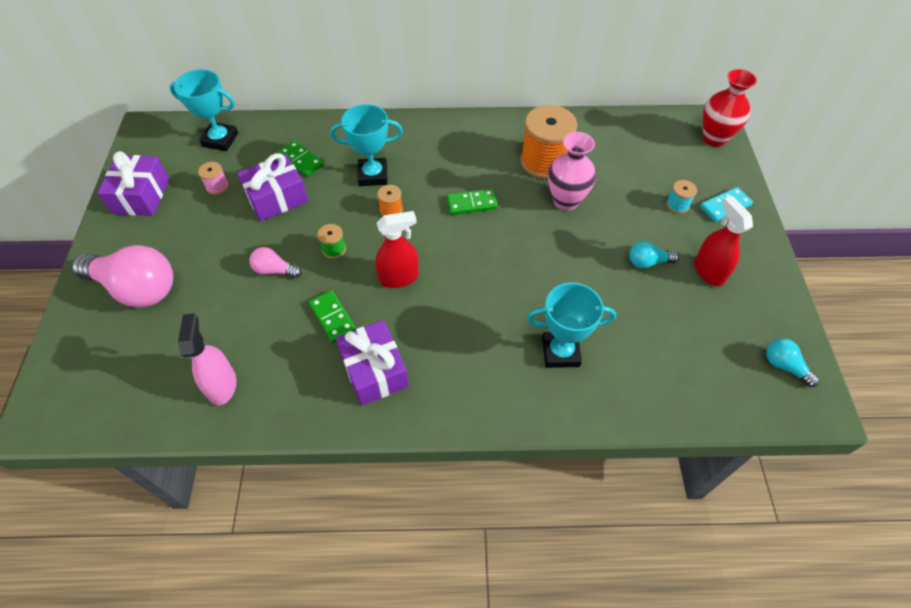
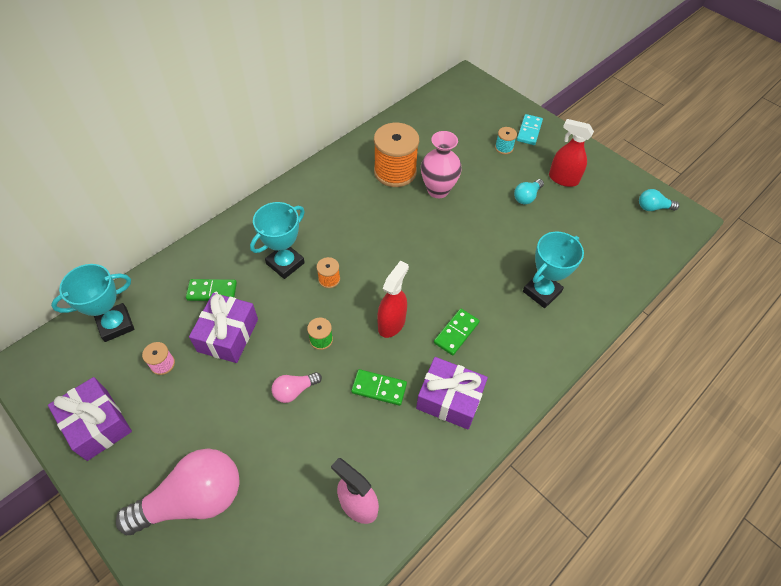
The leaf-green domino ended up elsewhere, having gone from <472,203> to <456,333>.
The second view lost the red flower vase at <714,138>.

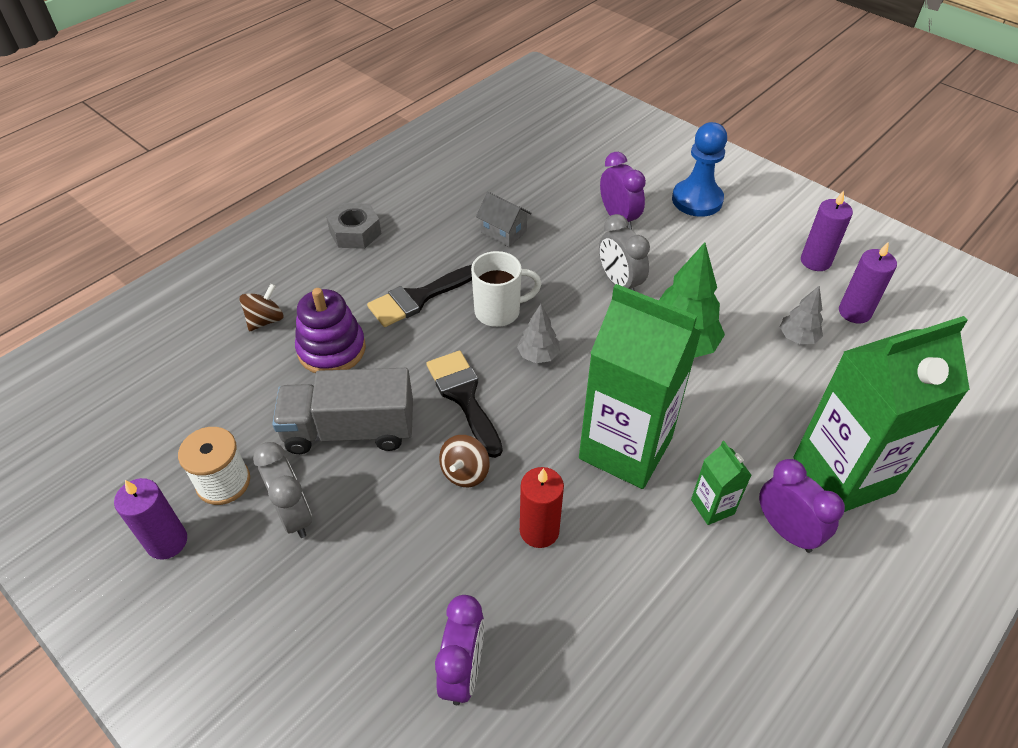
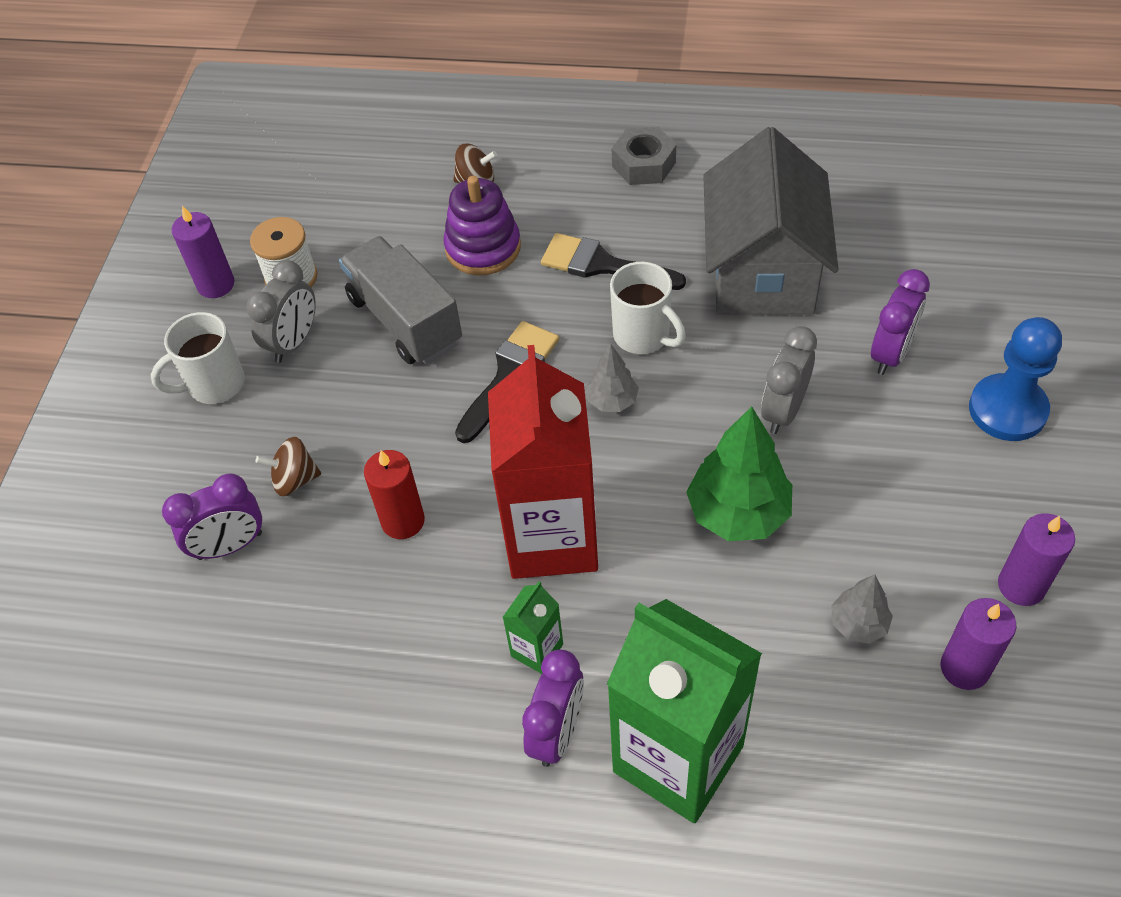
The dark brown toy top ended up elsewhere, having gone from <465,472> to <294,479>.
The size of the gray toy house at <503,232> changed by a factor of 2.43.
What was the leaf-green juice carton at <625,448> turned into the red juice carton at <552,538>.
The second view gained the pure white mug at <214,385>.

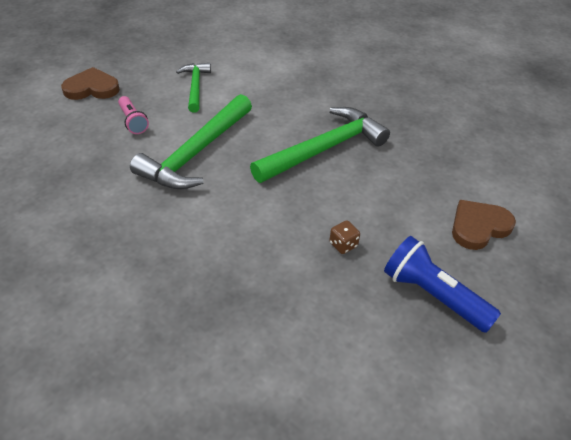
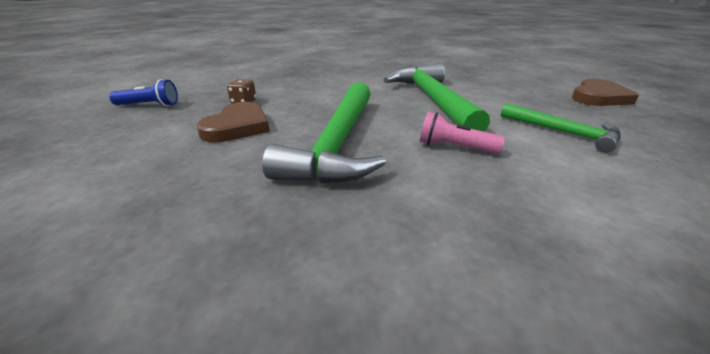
The pink pocket torch ended up elsewhere, having gone from <133,121> to <454,148>.
The size of the royal blue pocket torch at <433,295> changed by a factor of 0.61.
The dark brown heart ended up elsewhere, having gone from <478,227> to <237,126>.

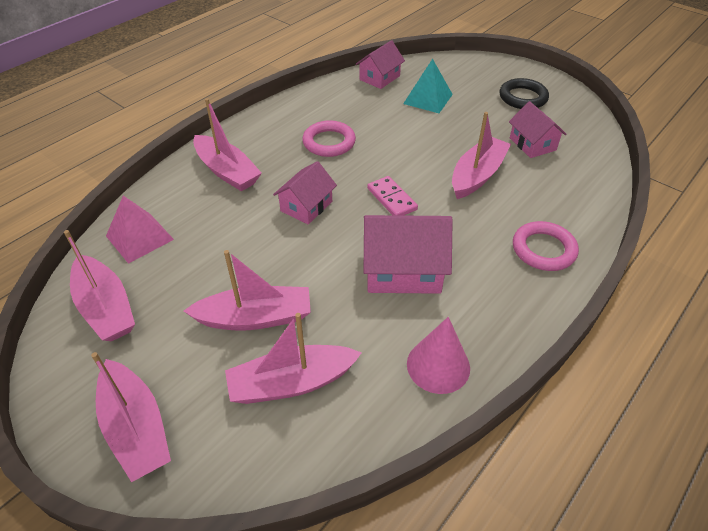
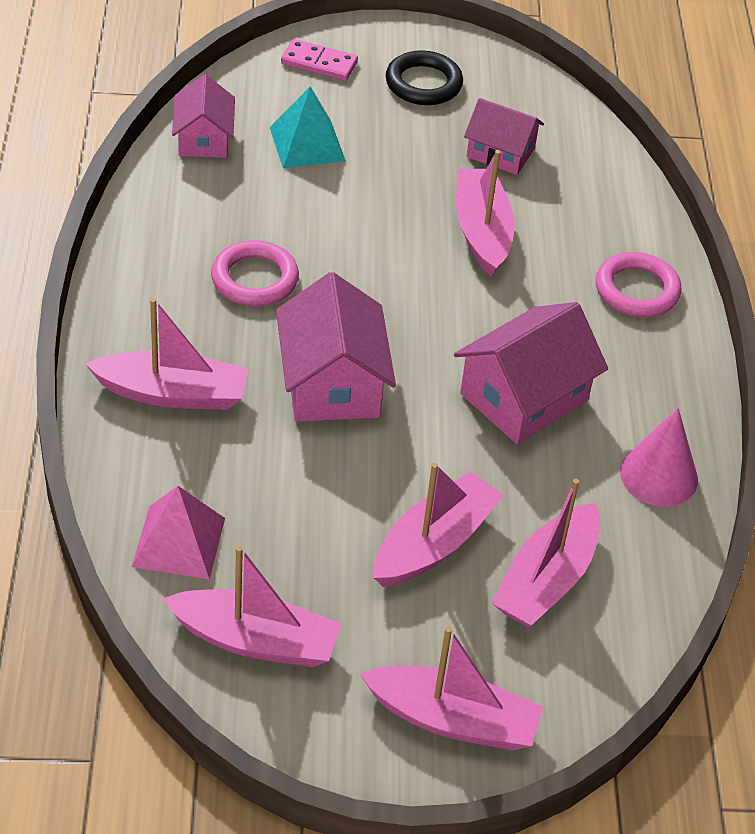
The size of the pink toy house at <306,206> changed by a factor of 1.57.
The pink domino ended up elsewhere, having gone from <392,199> to <319,63>.

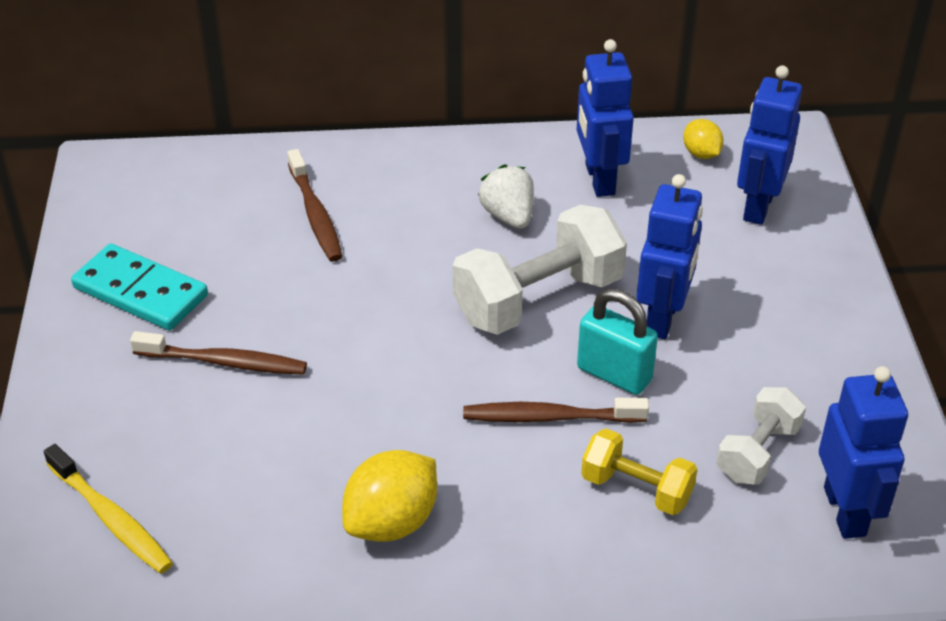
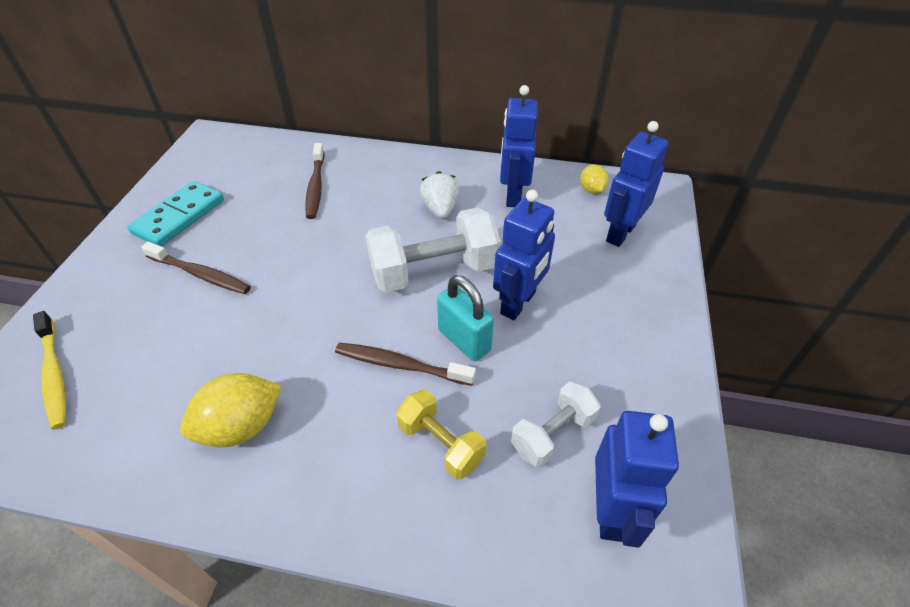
The teal domino at <140,292> ended up facing another way, 75 degrees clockwise from before.

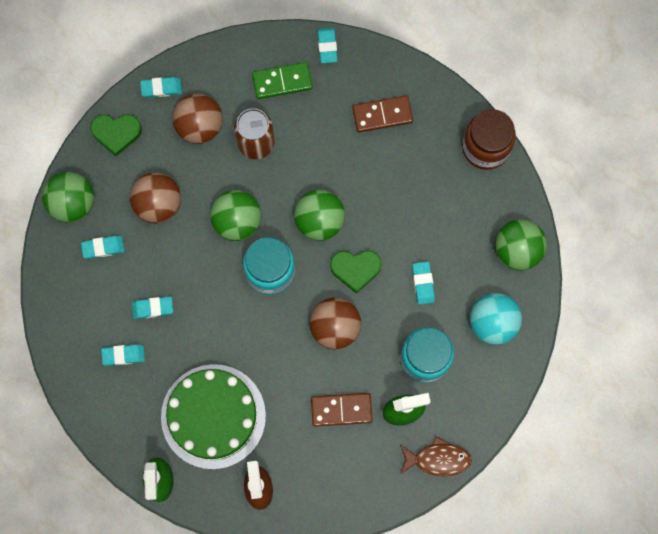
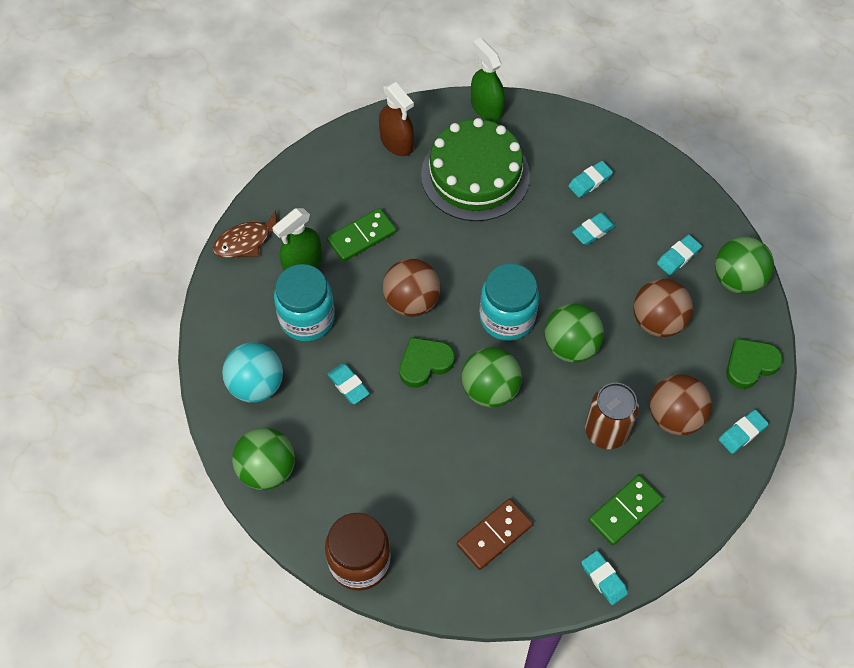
What was the dark brown domino at <341,410> turned into the leaf-green domino at <361,236>.

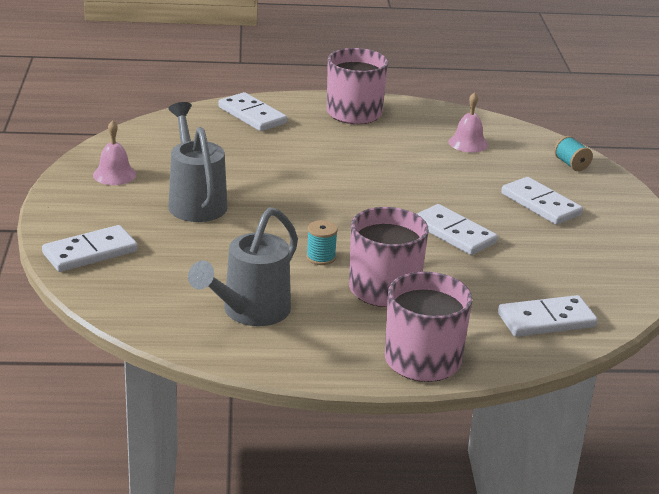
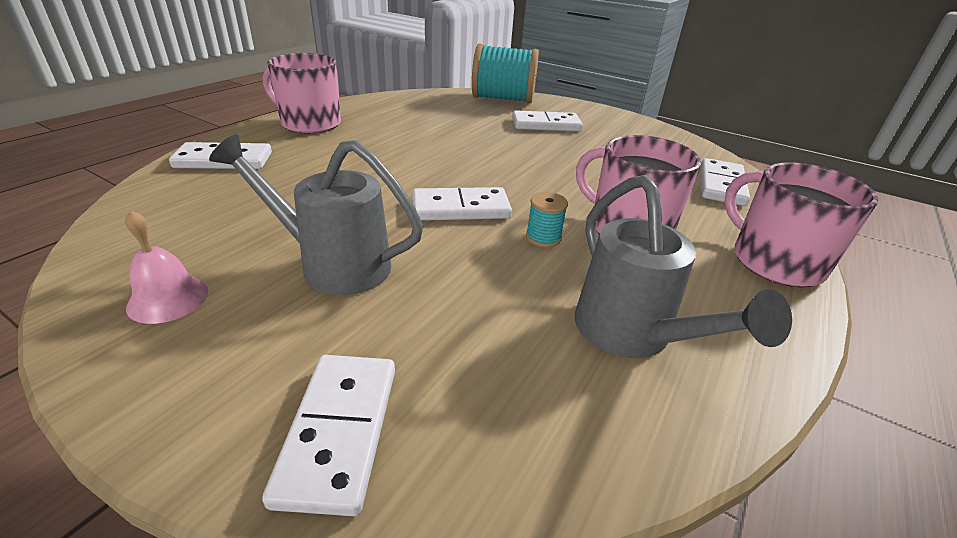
The pure white domino ended up elsewhere, having gone from <453,233> to <460,208>.
The second view lost the pink bell at <468,143>.
The size of the teal bobbin at <571,164> changed by a factor of 2.39.

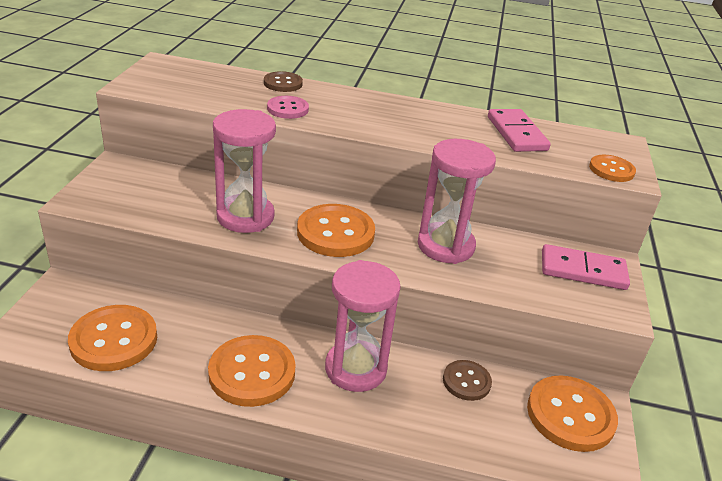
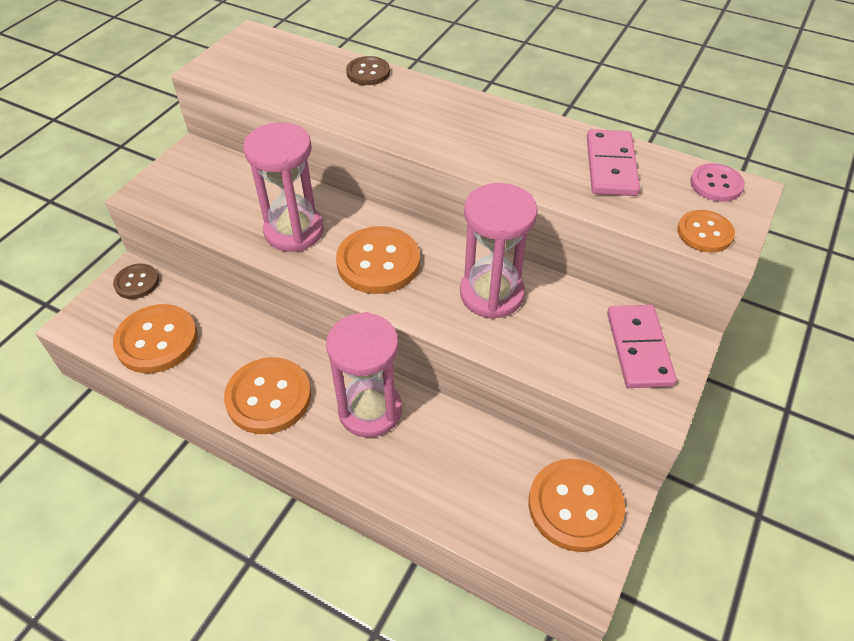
The pink sewing button ended up elsewhere, having gone from <287,109> to <716,184>.
The dark brown sewing button ended up elsewhere, having gone from <466,381> to <137,282>.
The pink domino at <583,271> ended up facing another way, 60 degrees clockwise from before.

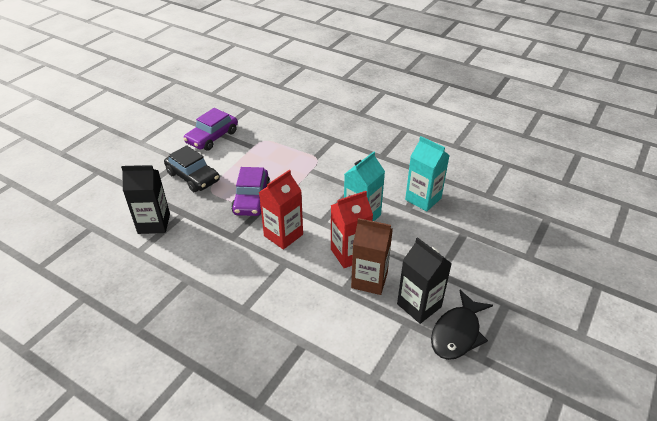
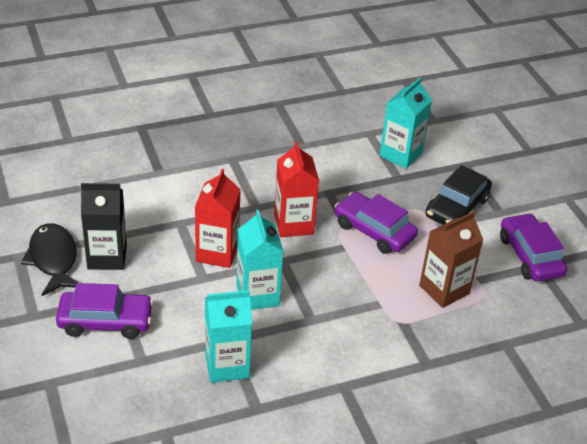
What was the black juice carton at <154,223> turned into the teal juice carton at <400,154>.
The black toy car at <193,177> ended up facing another way, 45 degrees counterclockwise from before.
The dark brown juice carton ended up elsewhere, having gone from <369,280> to <444,289>.
The second view gained the royal purple toy car at <105,321>.

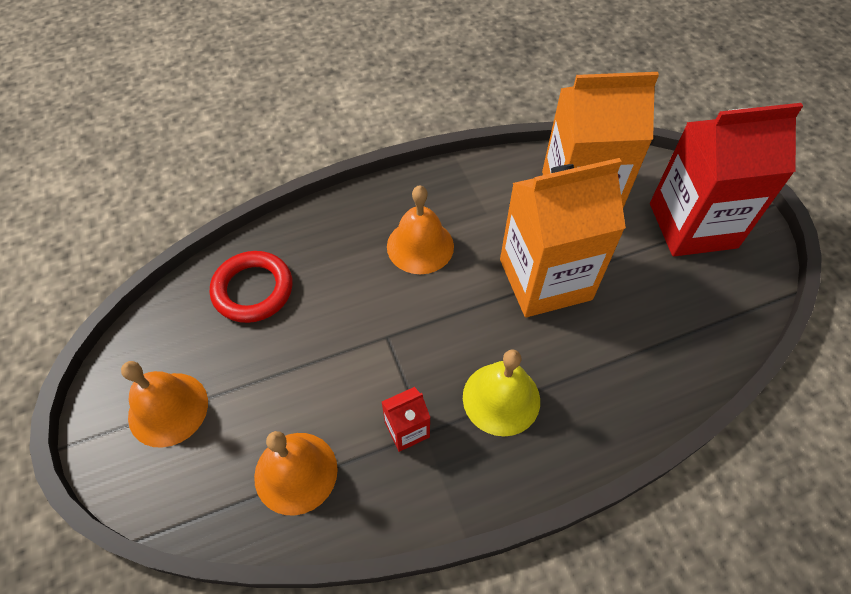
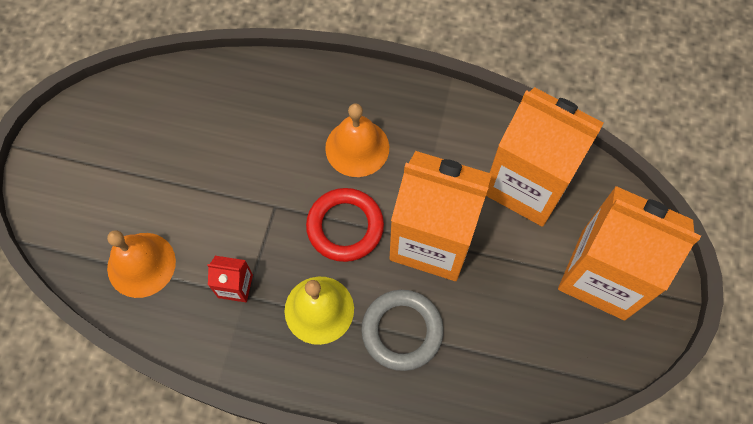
The second view lost the orange-coloured bell at <168,409>.
The red hoop ended up elsewhere, having gone from <253,290> to <345,227>.
What was the red juice carton at <692,225> turned into the orange-coloured juice carton at <603,274>.
The second view gained the gray hoop at <402,331>.

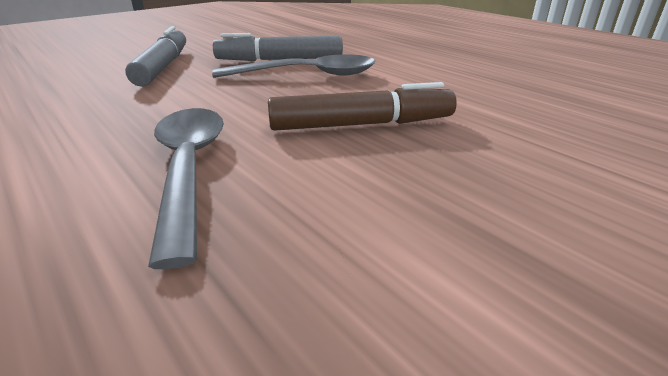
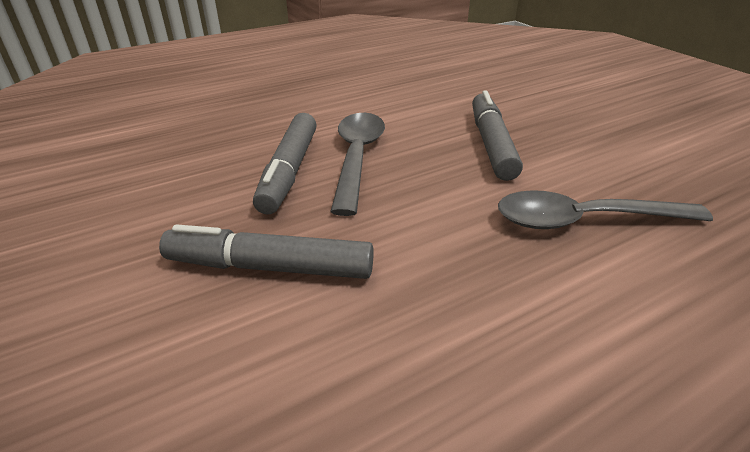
What was the dark brown felt pen at <361,124> turned into the gray felt pen at <491,144>.

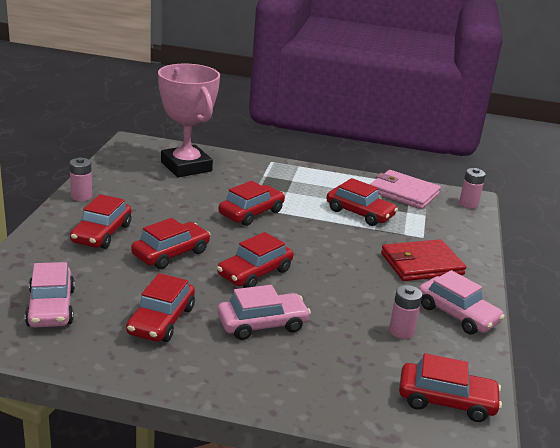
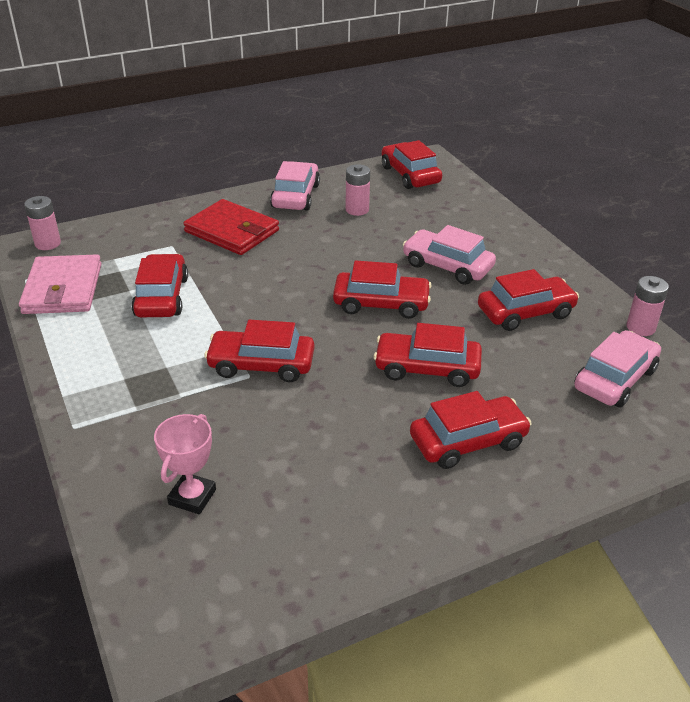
The pink AA battery ended up elsewhere, having gone from <81,196> to <640,328>.
The size of the pink trophy at <186,166> changed by a factor of 0.47.

